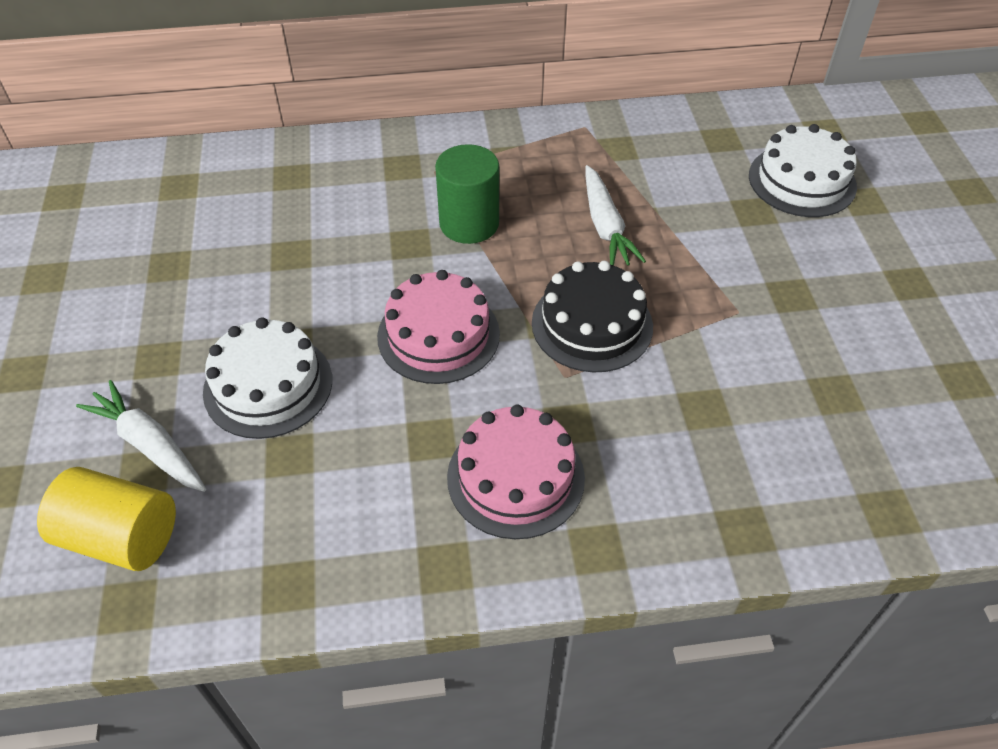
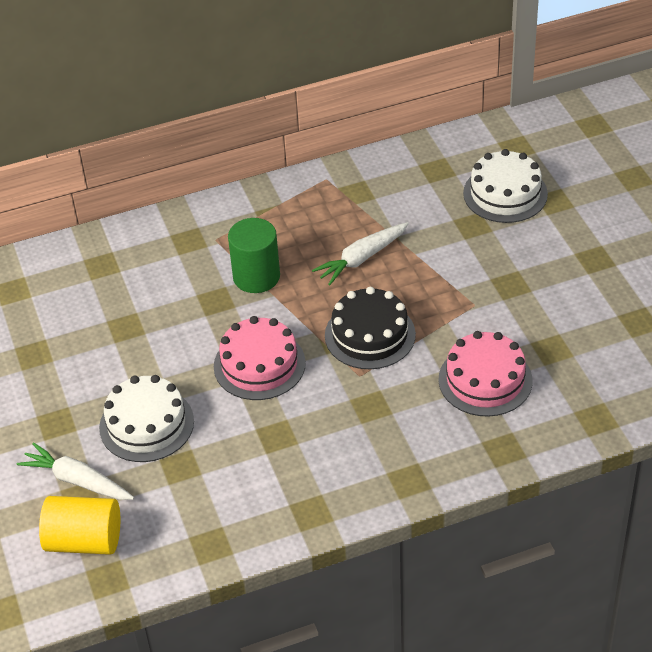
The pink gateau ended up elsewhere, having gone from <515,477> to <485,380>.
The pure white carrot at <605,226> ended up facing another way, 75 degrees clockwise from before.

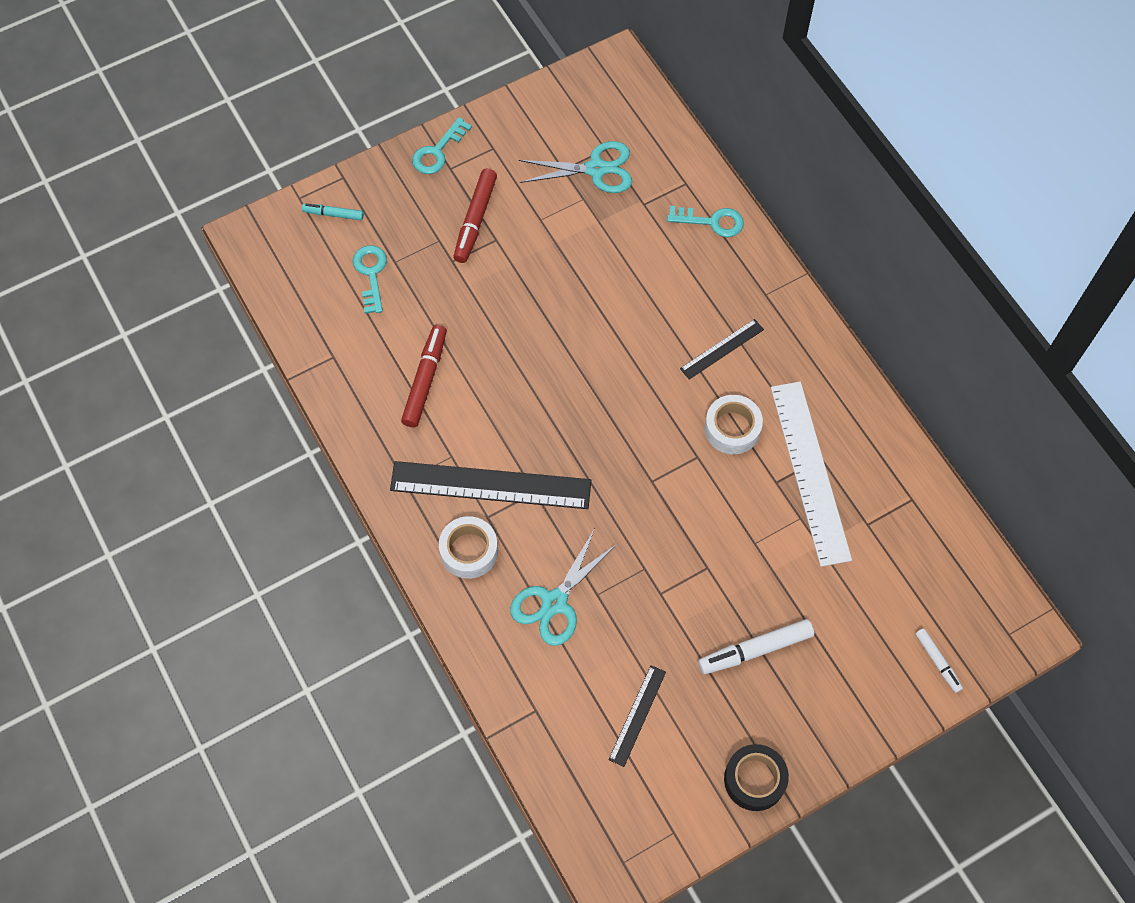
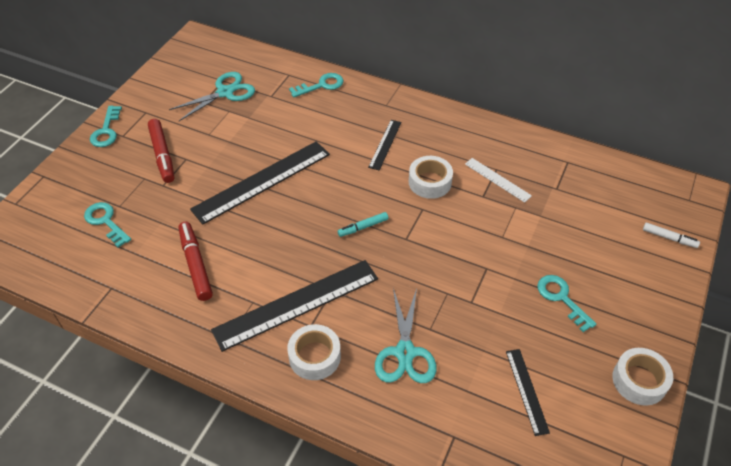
The teal felt pen ended up elsewhere, having gone from <333,214> to <363,227>.
Where the pure white felt pen stood at <755,650>, the teal key came to stand at <561,298>.
What was the black sticky tape at <754,780> turned into the pure white sticky tape at <639,380>.
The size of the pure white measuring stick at <810,472> changed by a factor of 0.50.
The second view gained the black measuring stick at <262,181>.

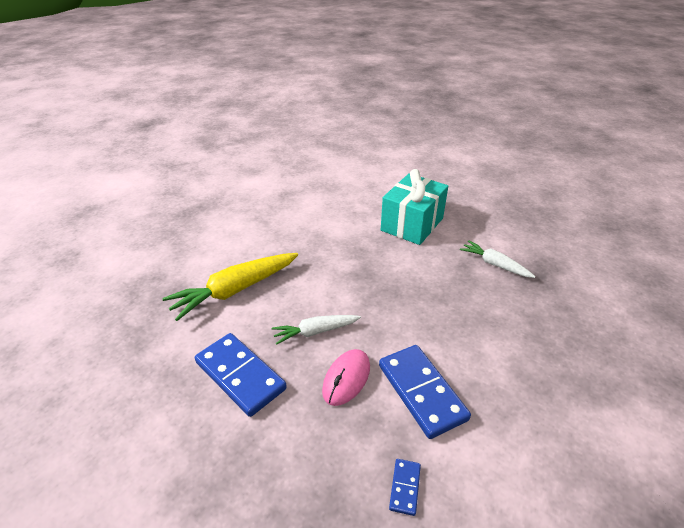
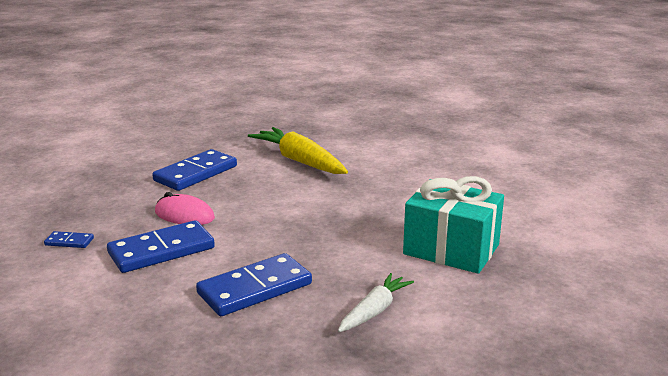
The second view lost the pure white carrot at <315,332>.
The second view gained the royal blue domino at <255,289>.

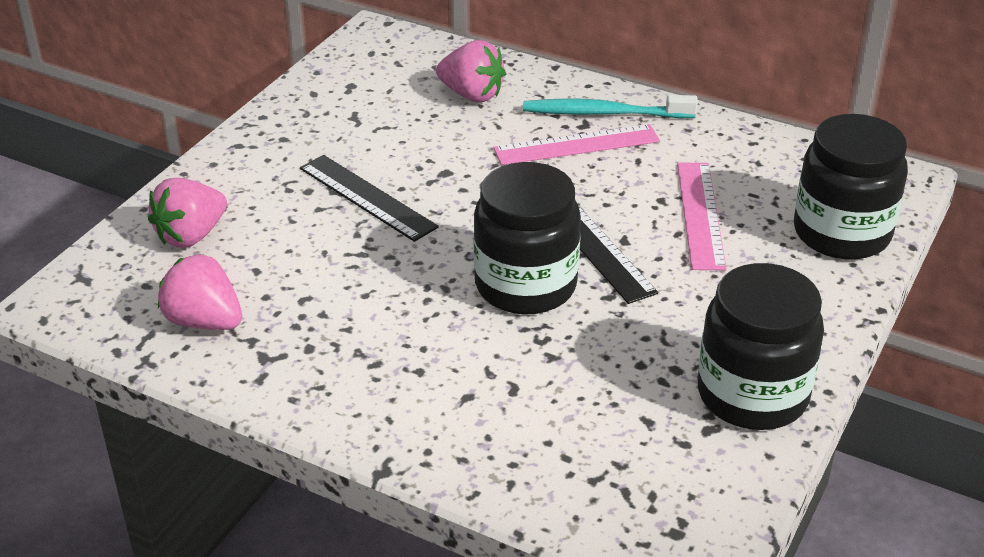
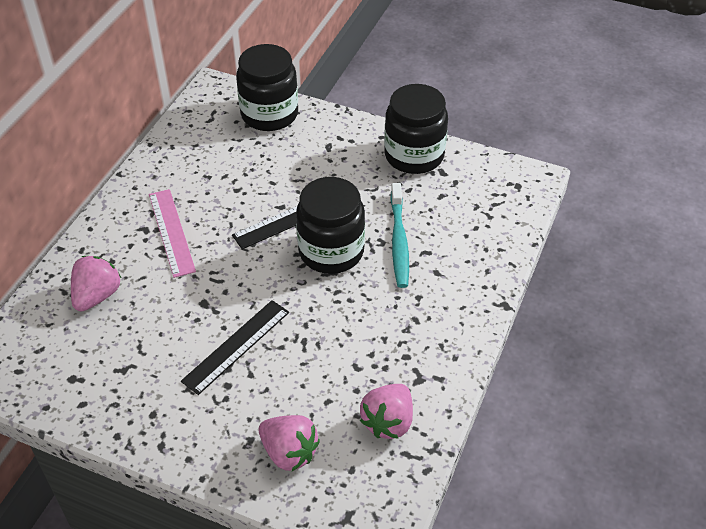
The teal toothbrush ended up elsewhere, having gone from <604,113> to <399,241>.
The second view lost the pink measuring stick at <700,215>.

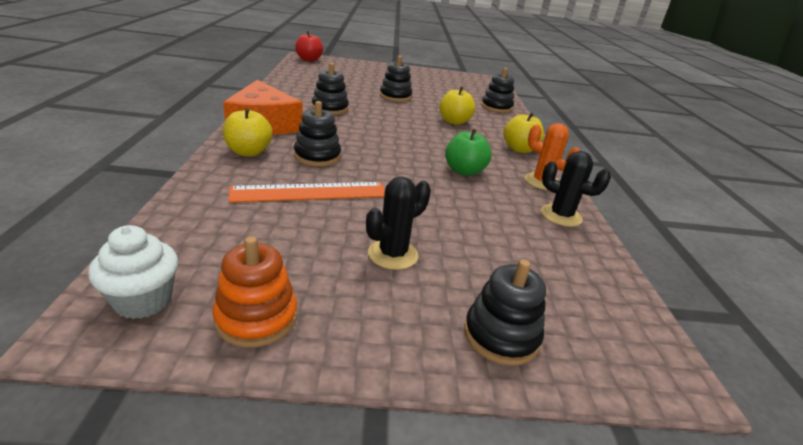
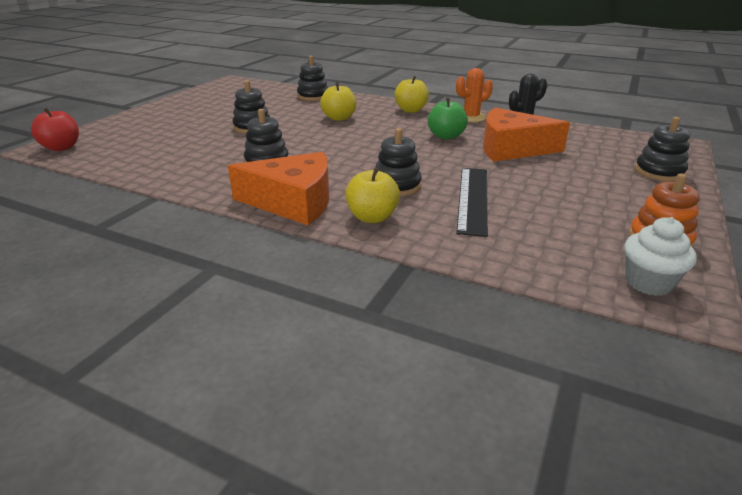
What was the orange-coloured measuring stick at <310,192> turned into the black measuring stick at <473,199>.
The second view lost the black cactus at <392,254>.
The second view gained the orange-coloured piece of cheese at <511,148>.

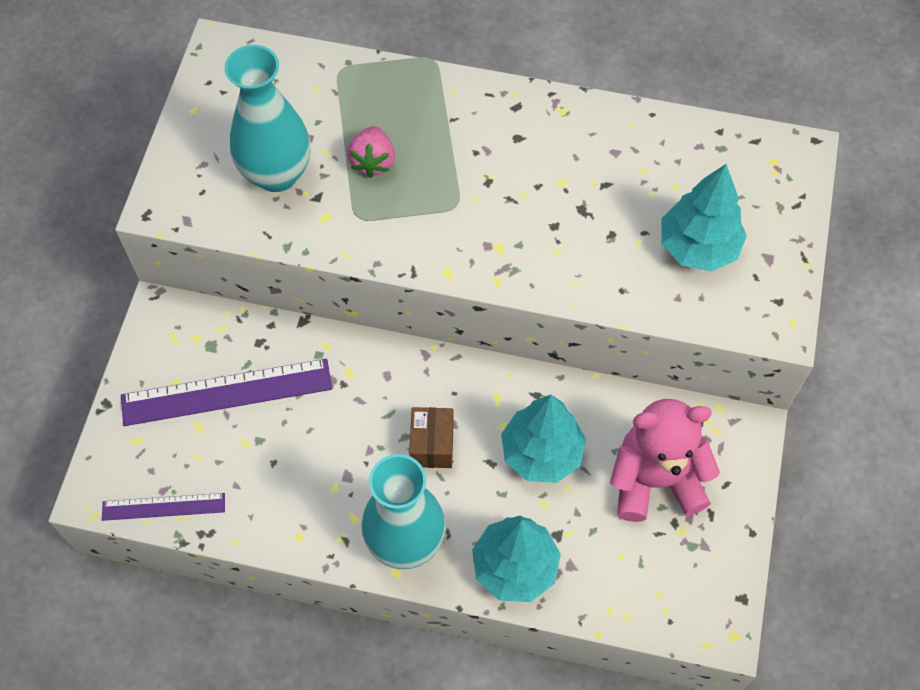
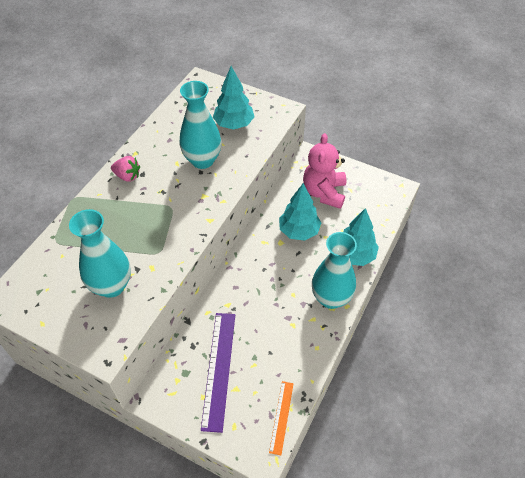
What was the royal purple measuring stick at <163,506> turned into the orange-coloured measuring stick at <281,417>.
The pink berry ended up elsewhere, having gone from <373,161> to <127,176>.
The second view lost the dark brown package at <432,445>.
The second view gained the teal flower vase at <202,160>.

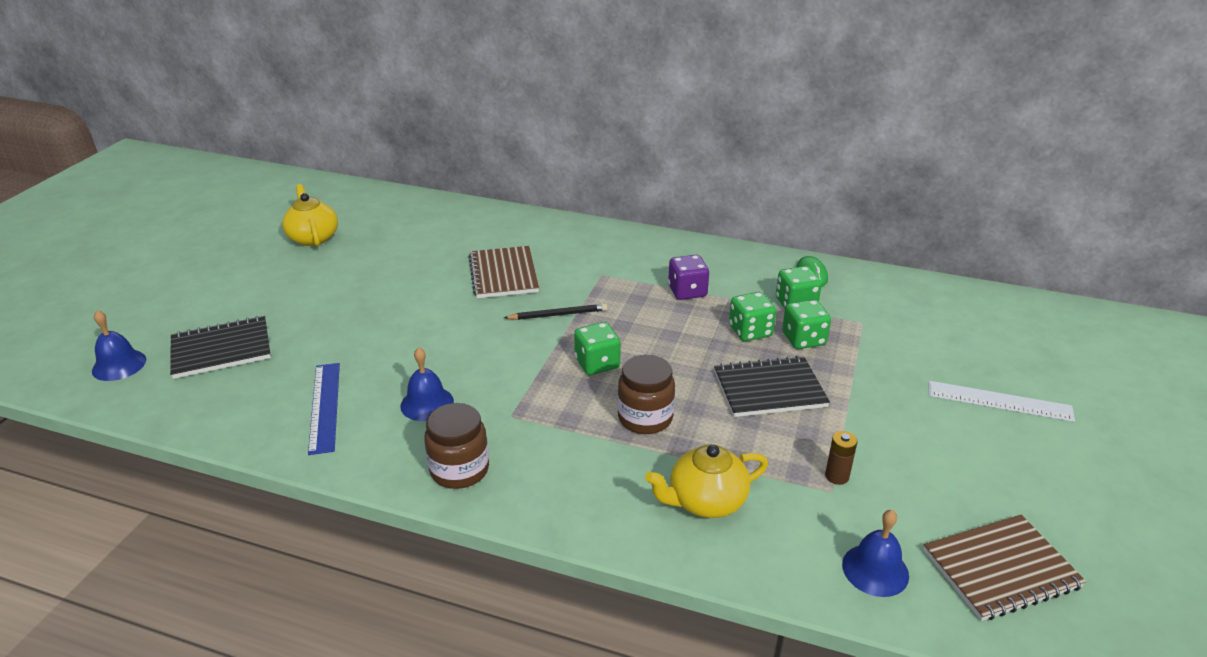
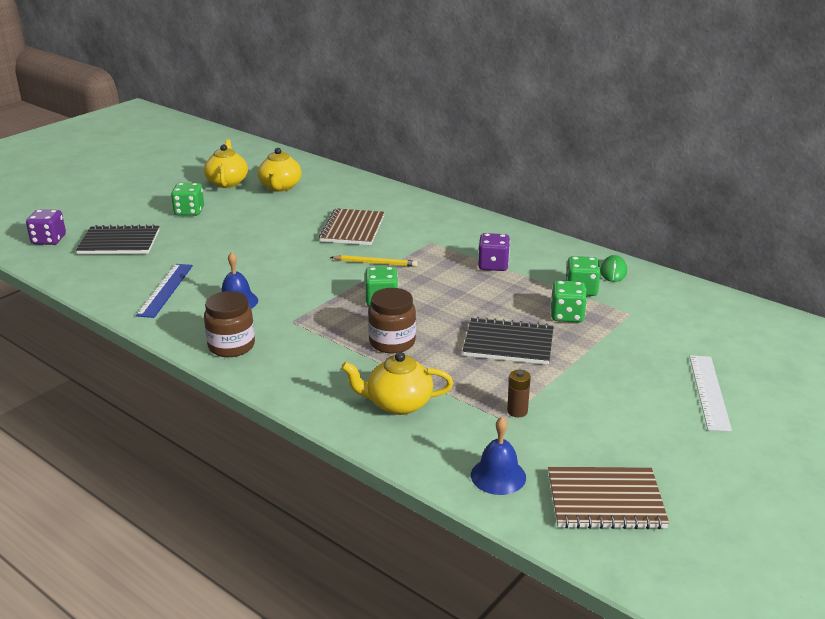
Where the royal blue bell stood at <119,365>, the royal purple game die came to stand at <49,240>.
What was the black pencil at <558,314> turned into the bright yellow pencil at <375,263>.
The leaf-green game die ended up elsewhere, having gone from <750,331> to <189,211>.
The pure white measuring stick at <999,401> ended up facing another way, 60 degrees clockwise from before.
The second view gained the bright yellow teapot at <280,187>.

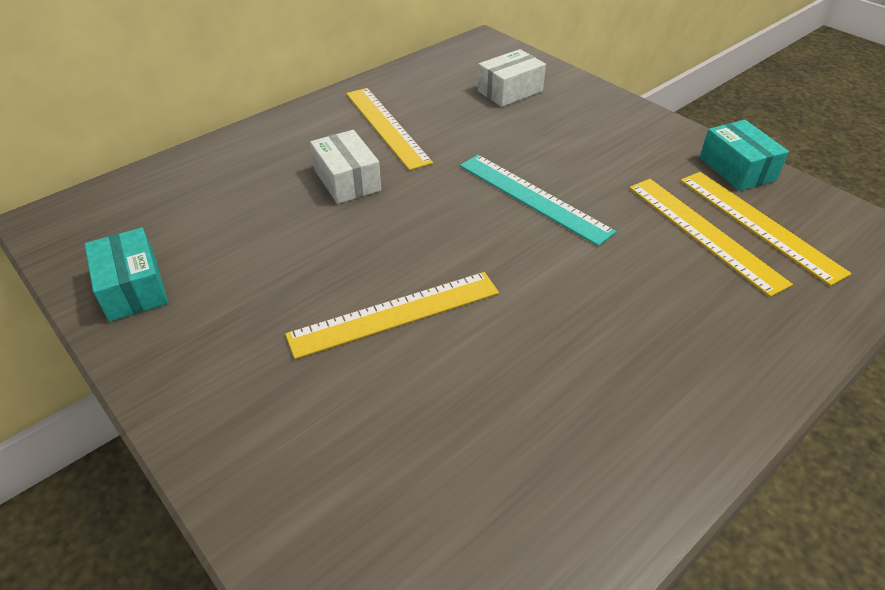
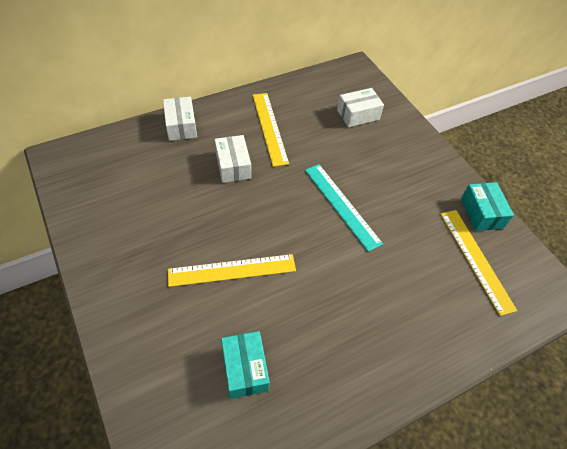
The teal package ended up elsewhere, having gone from <133,288> to <245,369>.
The second view lost the bright yellow measuring stick at <704,233>.
The second view gained the pure white package at <181,126>.

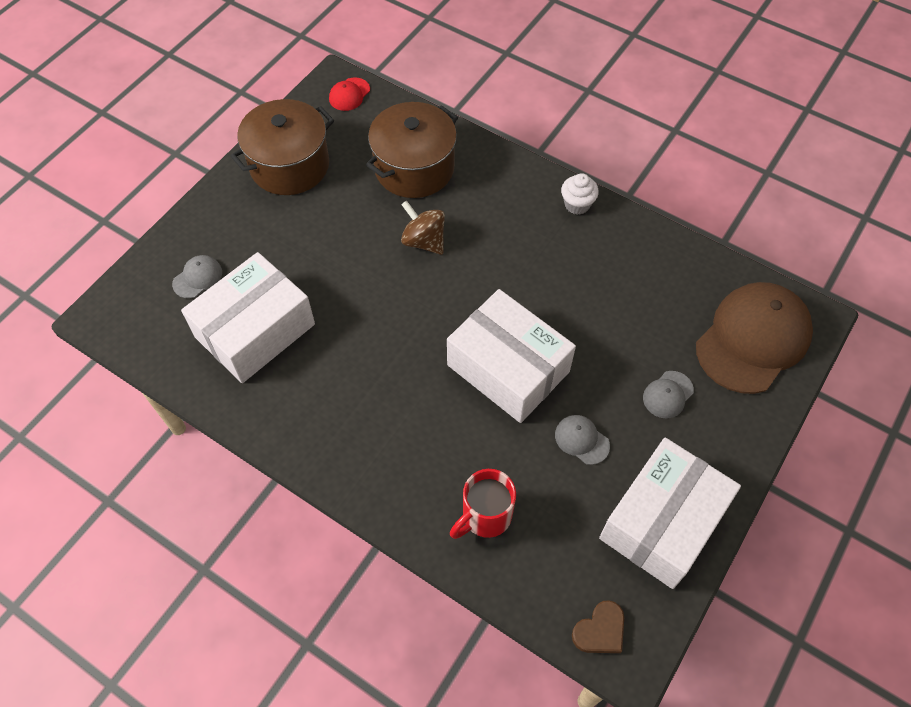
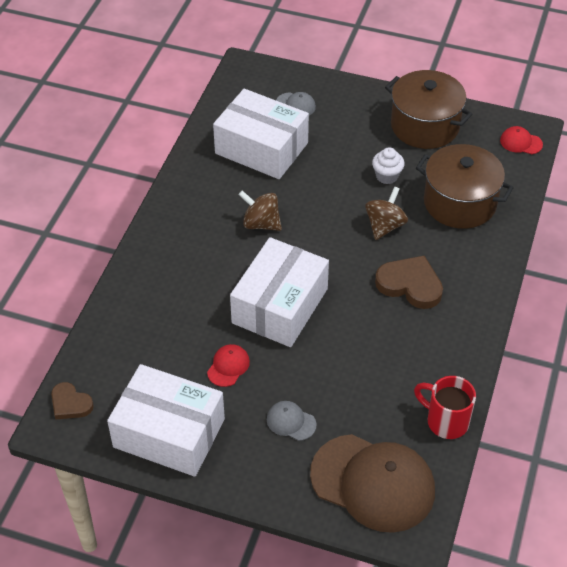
The red mug ended up elsewhere, having gone from <485,516> to <445,421>.
What was the gray cap at <581,440> turned into the red cap at <228,366>.
The pure white muffin ended up elsewhere, having gone from <577,204> to <387,176>.
The second view gained the dark brown toy top at <261,223>.
The second view gained the dark brown heart at <410,285>.

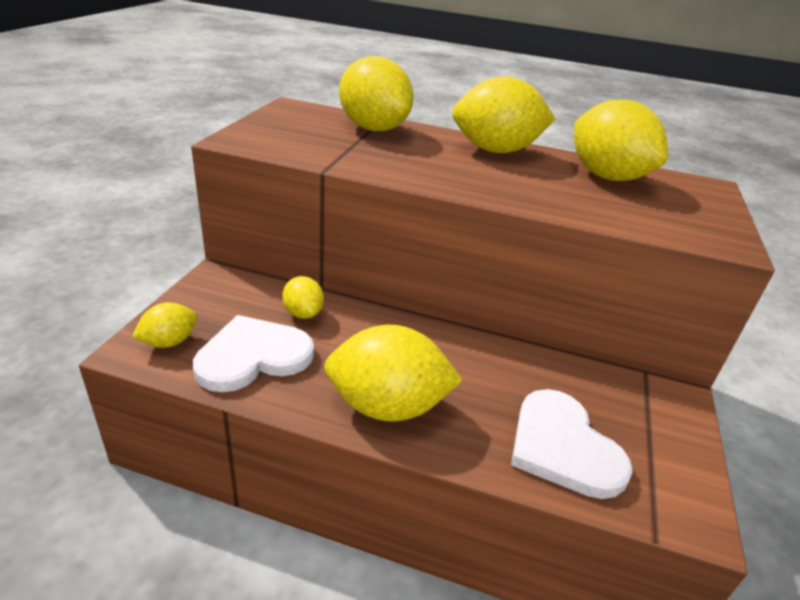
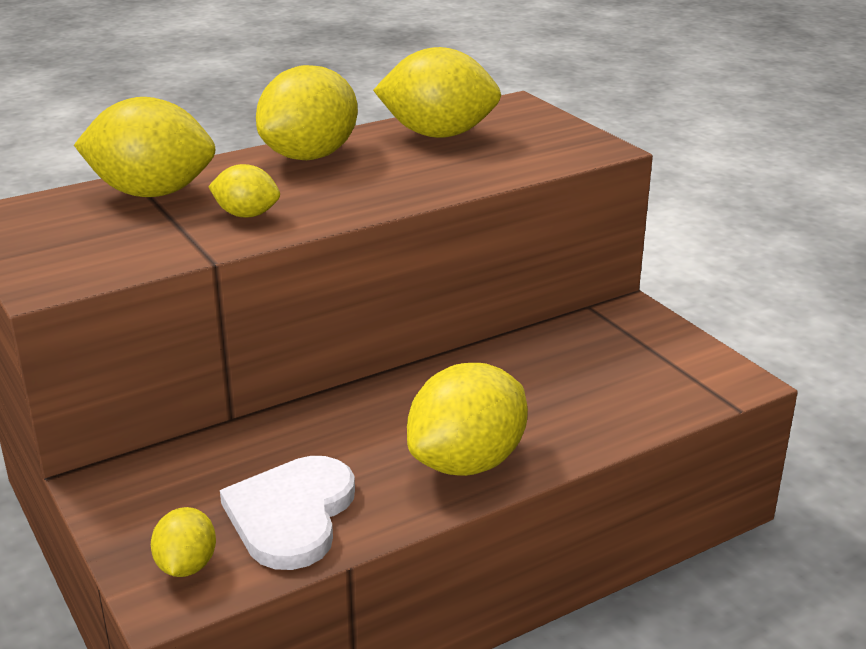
The bright yellow toy lemon ended up elsewhere, having gone from <303,313> to <246,215>.
The second view lost the pure white heart at <563,447>.

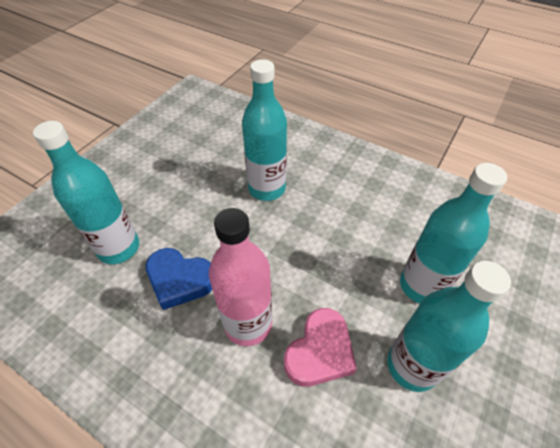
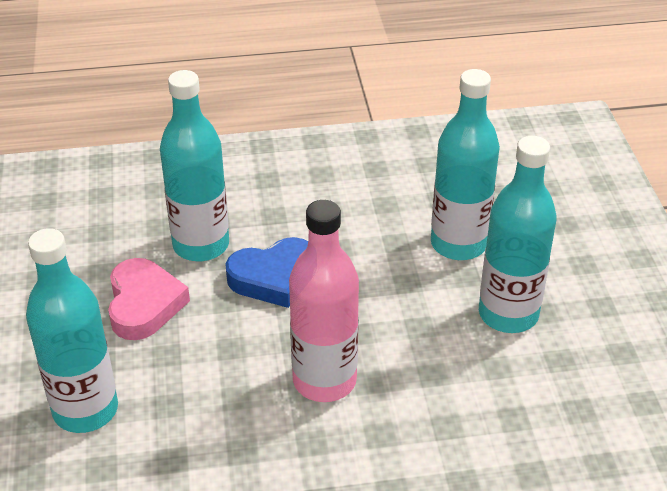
The royal blue heart ended up elsewhere, having gone from <180,280> to <274,277>.
The pink heart ended up elsewhere, having gone from <320,352> to <144,304>.

